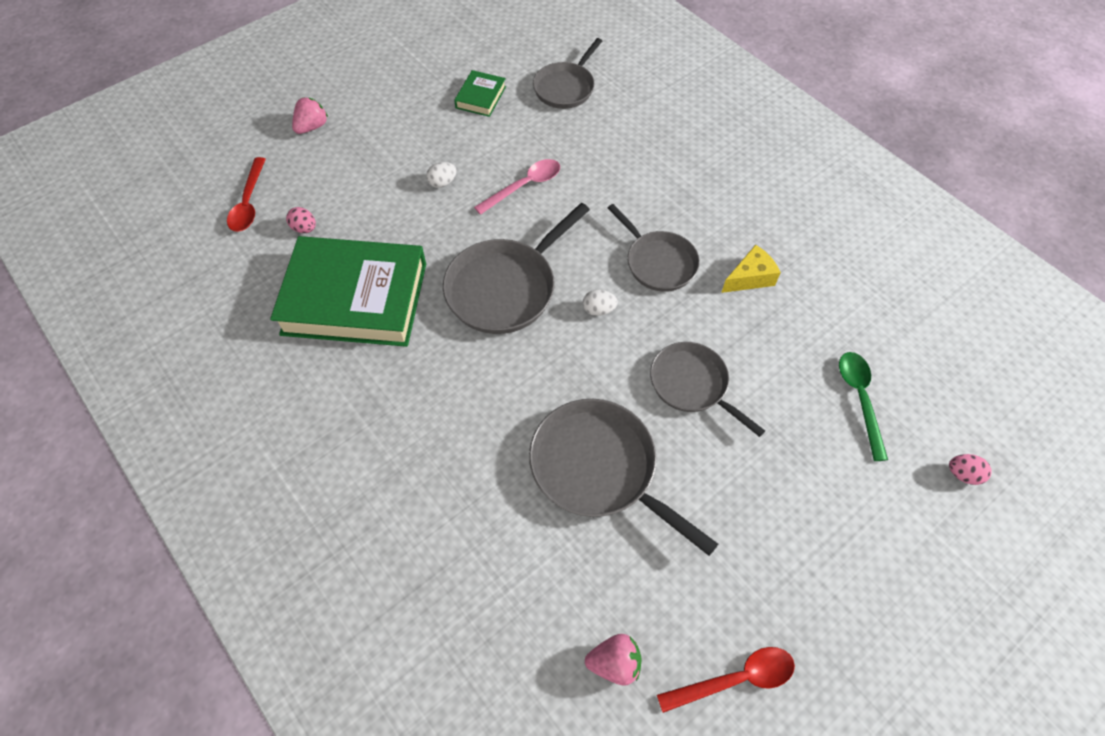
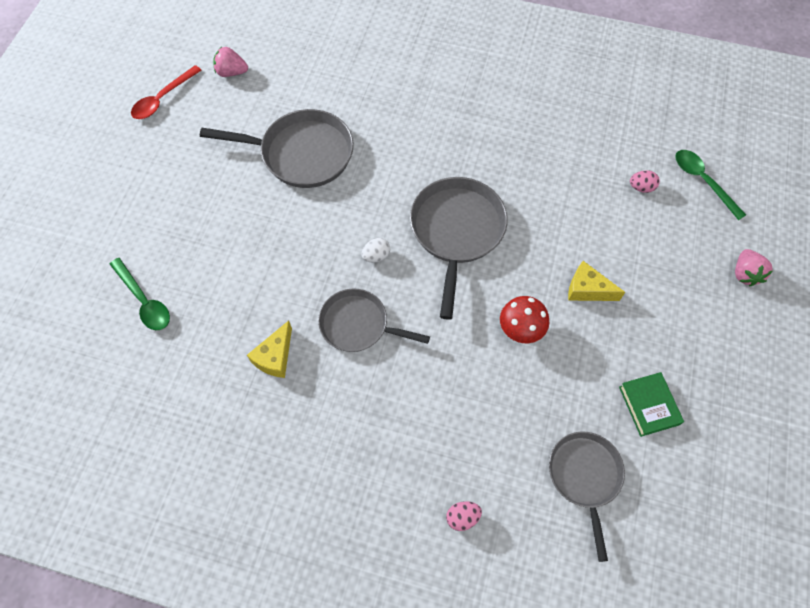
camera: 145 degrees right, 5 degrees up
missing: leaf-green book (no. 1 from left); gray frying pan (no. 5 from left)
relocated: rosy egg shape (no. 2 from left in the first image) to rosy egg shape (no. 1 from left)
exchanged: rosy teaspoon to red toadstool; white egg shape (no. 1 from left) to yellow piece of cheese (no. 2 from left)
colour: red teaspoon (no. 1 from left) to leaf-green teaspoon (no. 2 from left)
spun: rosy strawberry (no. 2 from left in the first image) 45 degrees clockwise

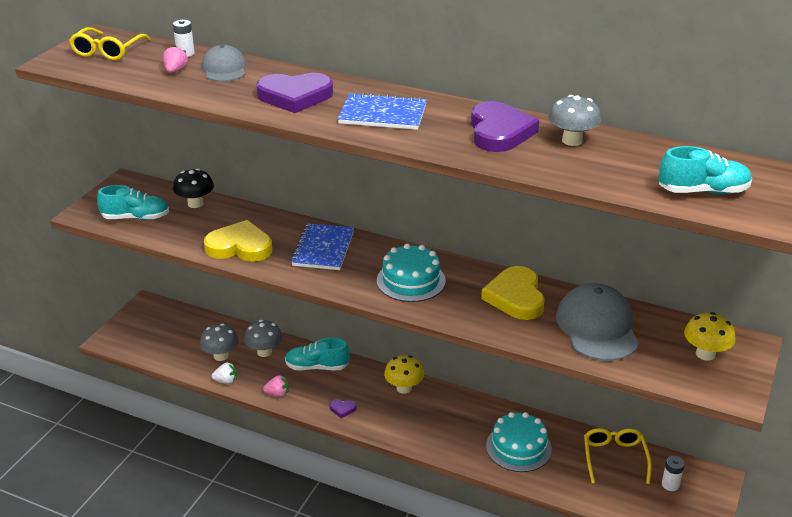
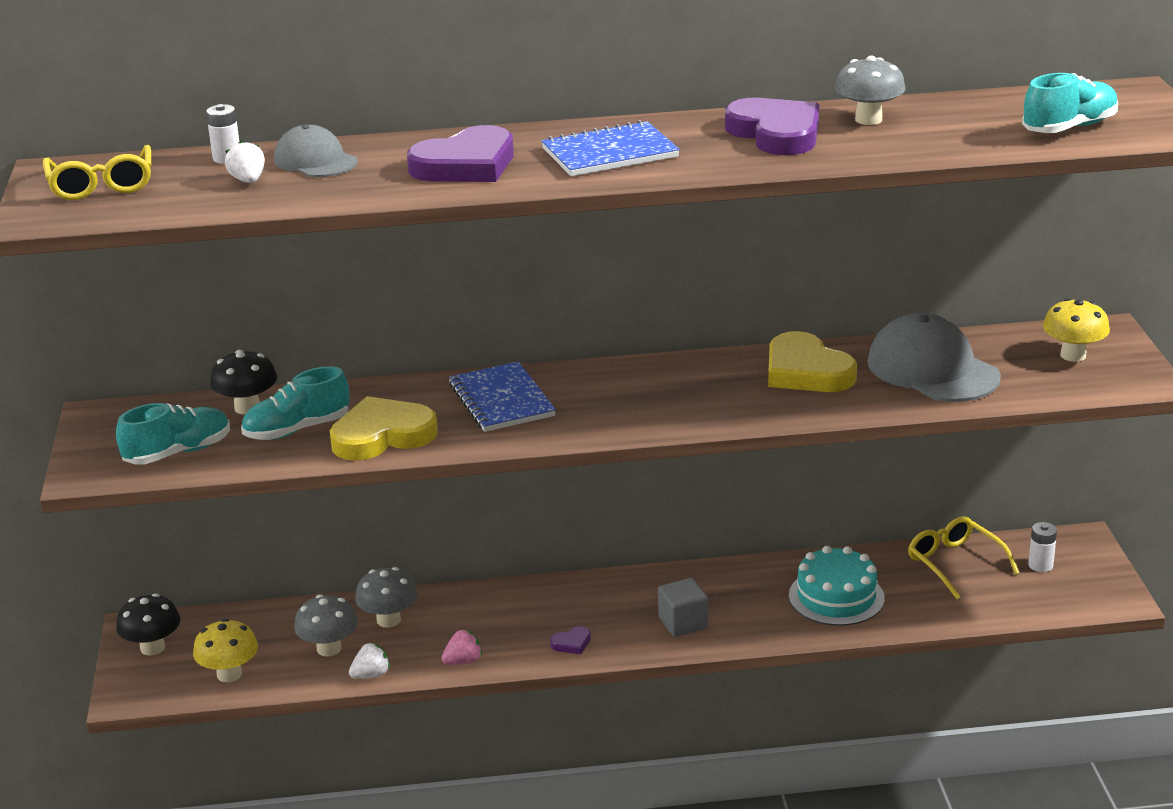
camera: 30 degrees left, 5 degrees down
missing: aqua gateau (no. 1 from left)
appeared: gray solid cube; ebony toadstool (no. 1 from left)
relocated: aqua shoe (no. 2 from left); yellow toadstool (no. 1 from left)
colour: rosy strawberry (no. 1 from left) to white strawberry (no. 1 from left)

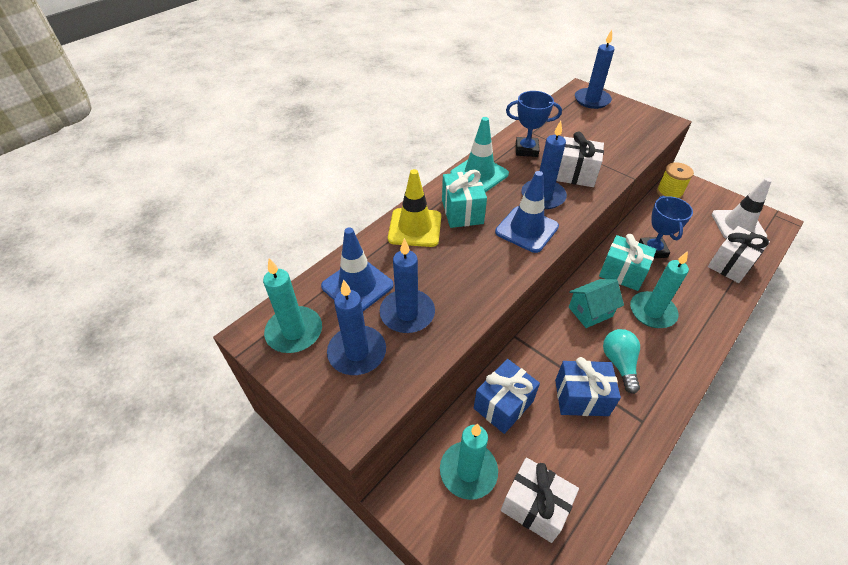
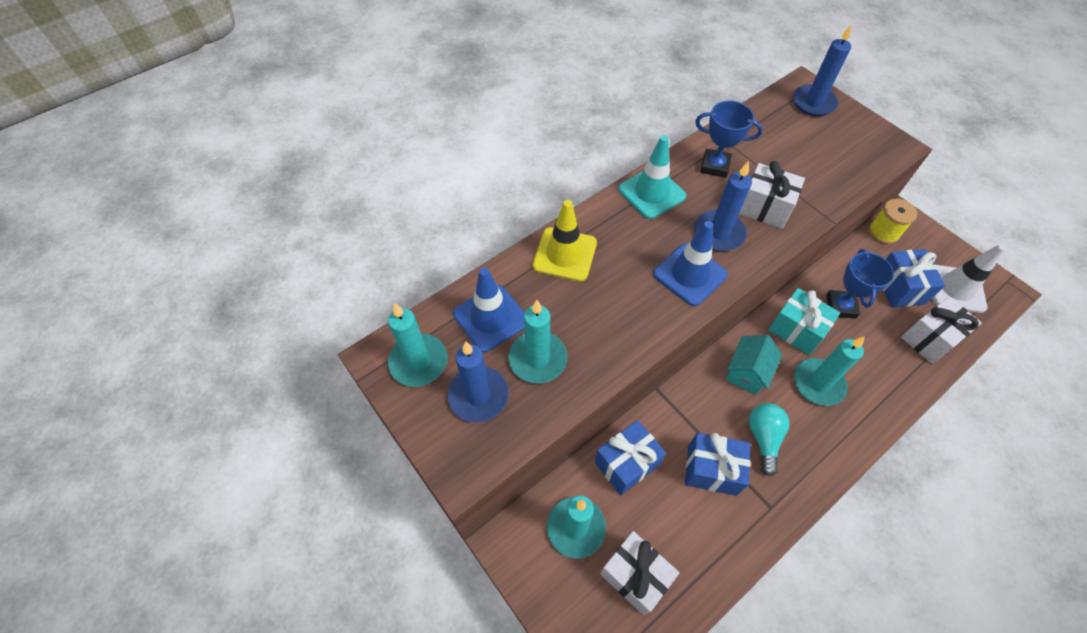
camera: 10 degrees right, 10 degrees up
missing: aqua gift (no. 1 from left)
appeared: blue gift (no. 3 from left)
colour: blue pillar candle (no. 2 from left) to aqua pillar candle (no. 2 from left)
spun: aqua toy house 45 degrees counterclockwise

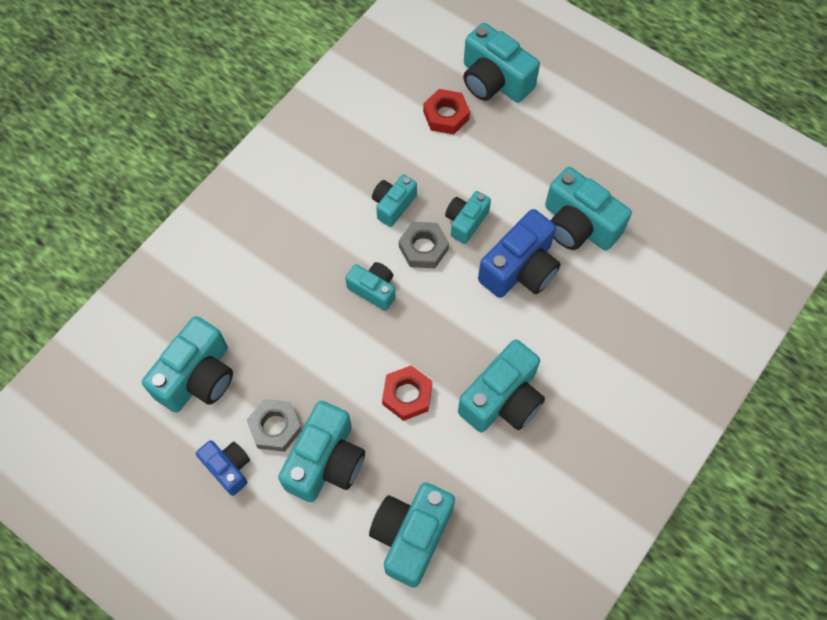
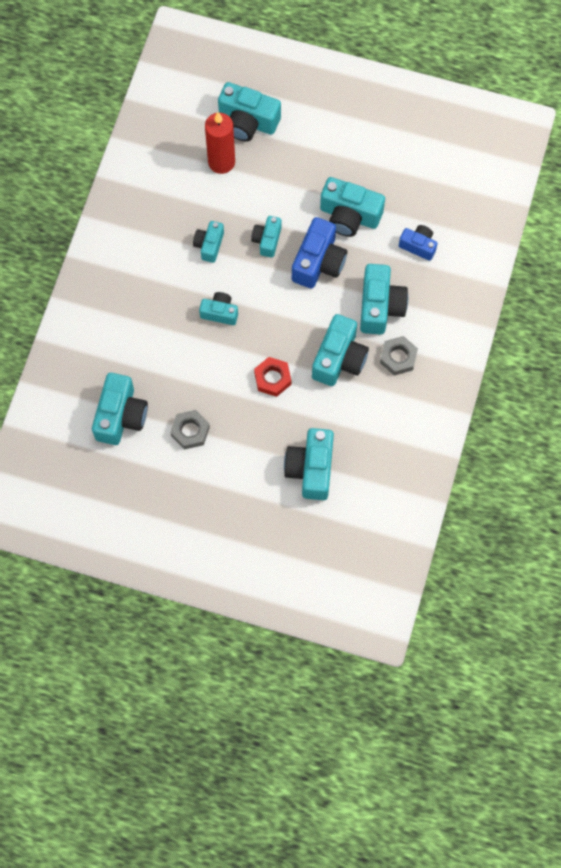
camera: 20 degrees left, 5 degrees up
relocated: gray hex nut (no. 2 from left); aqua camera (no. 2 from left in the first image) to aqua camera (no. 9 from left); blue camera (no. 1 from left in the first image) to blue camera (no. 2 from left)
exchanged: red hex nut (no. 2 from left) to red pillar candle

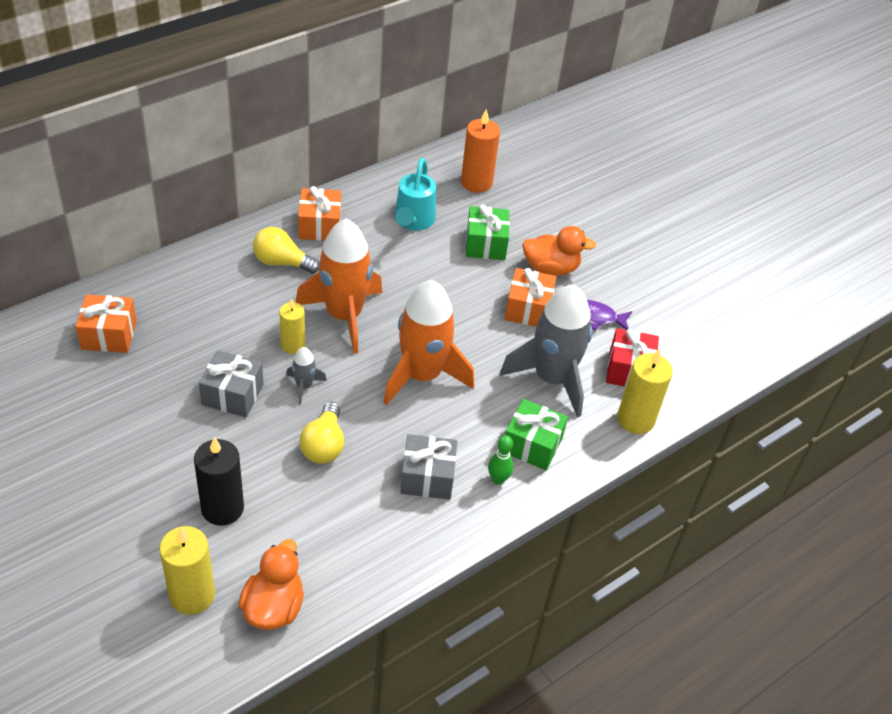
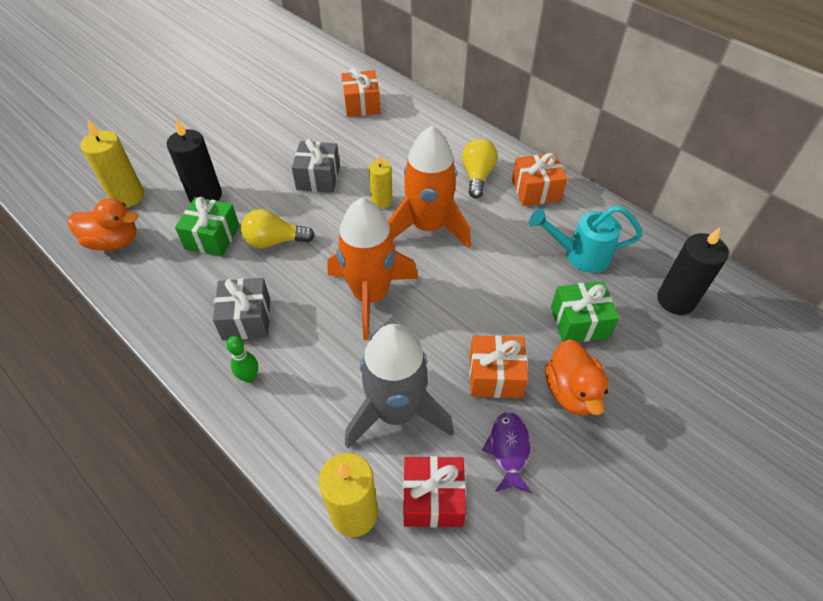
camera: 85 degrees right, 5 degrees up
missing: gray spaceship (no. 1 from left)
relocated: leaf-green gift (no. 2 from left in the first image) to leaf-green gift (no. 1 from left)
colour: bright orange pillar candle to ebony pillar candle (no. 2 from left)

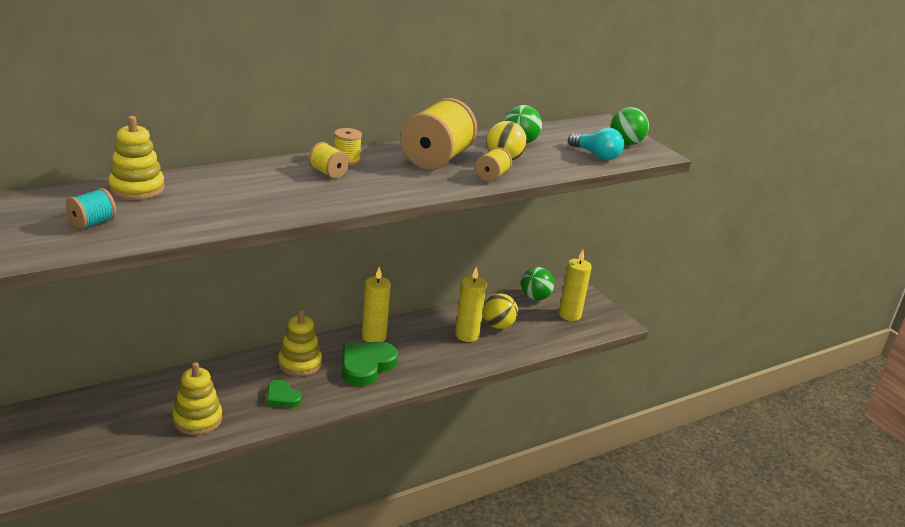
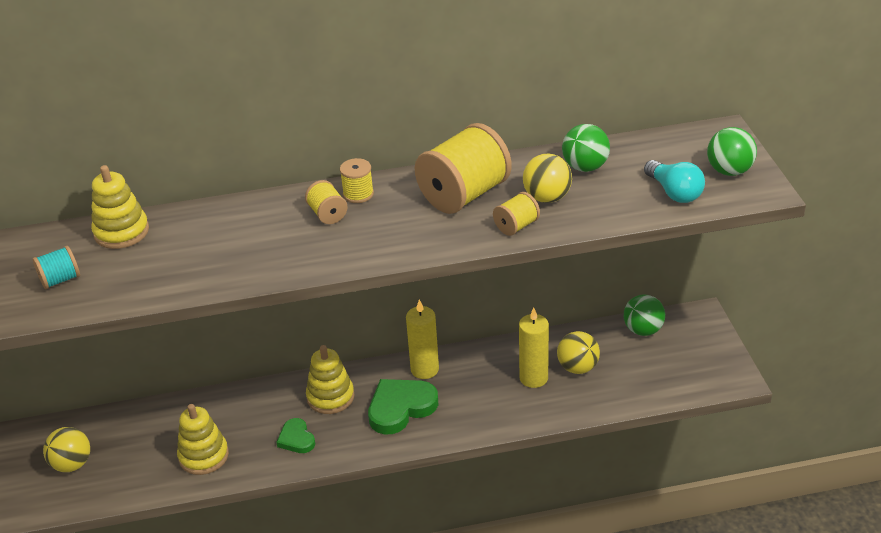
camera: 25 degrees right, 10 degrees up
missing: yellow pillar candle (no. 3 from left)
appeared: yellow ball (no. 1 from left)

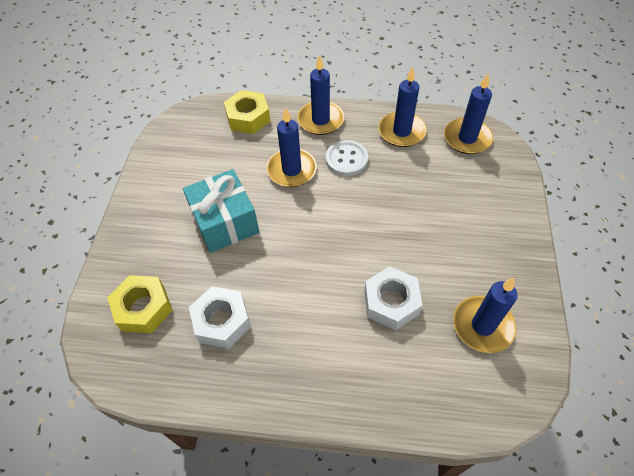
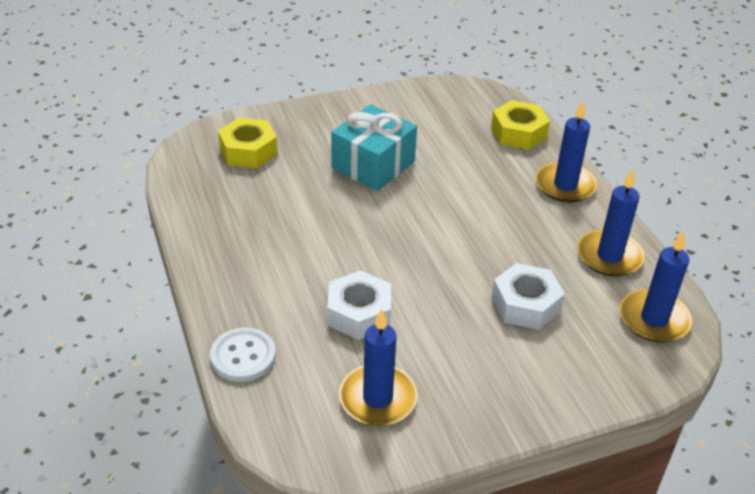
camera: 60 degrees right, 15 degrees down
missing: blue pillar candle (no. 1 from left)
relocated: white sewing button; white hex nut (no. 1 from left in the first image) to white hex nut (no. 2 from left)

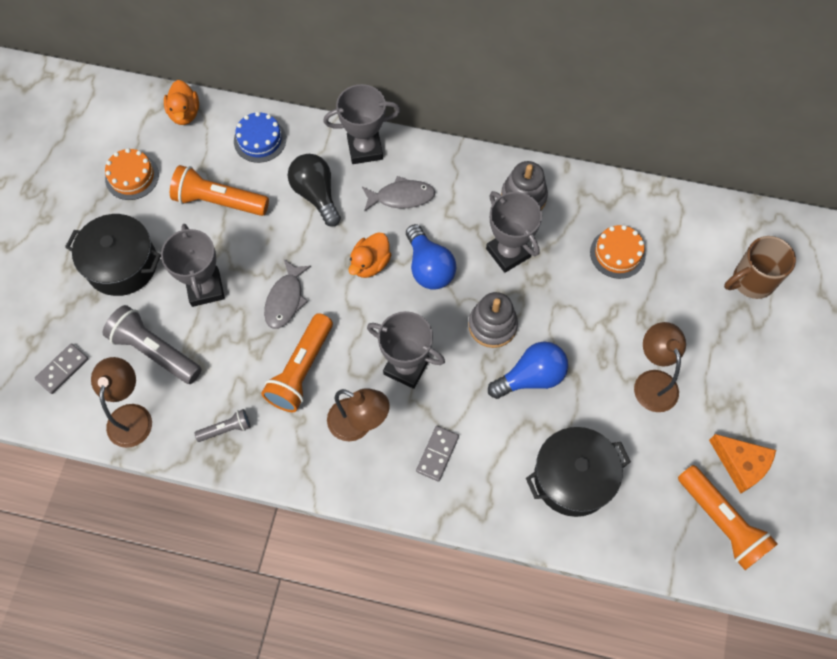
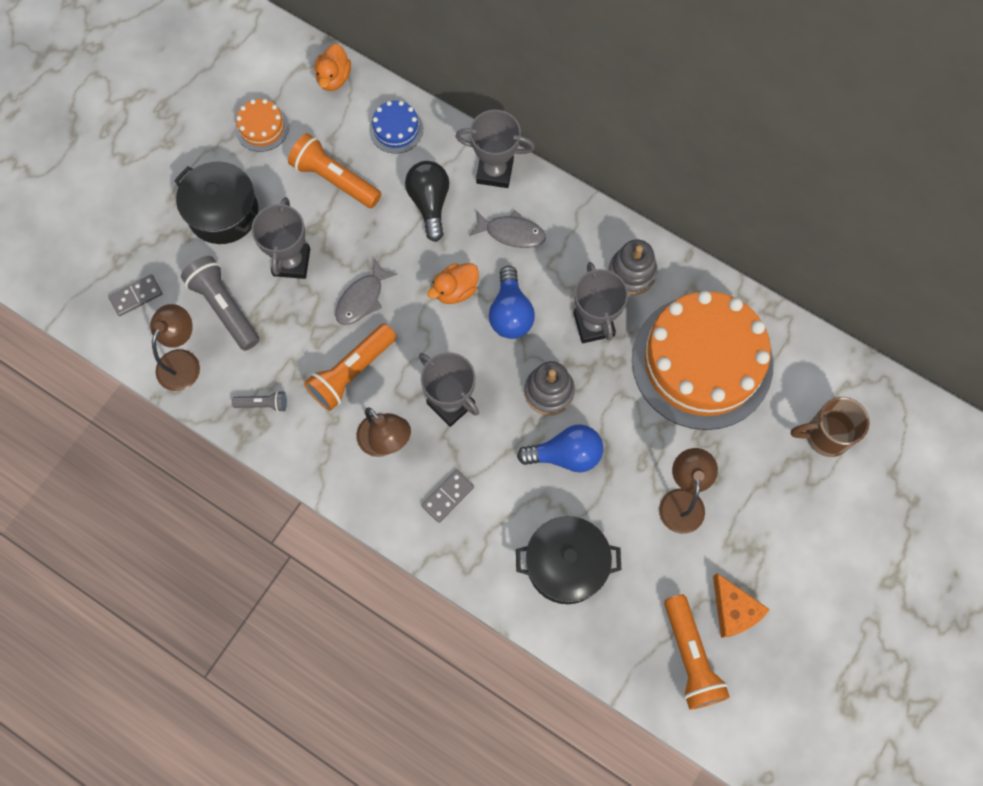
camera: 20 degrees right, 5 degrees up
size: bright orange gateau (no. 2 from left) x2.43

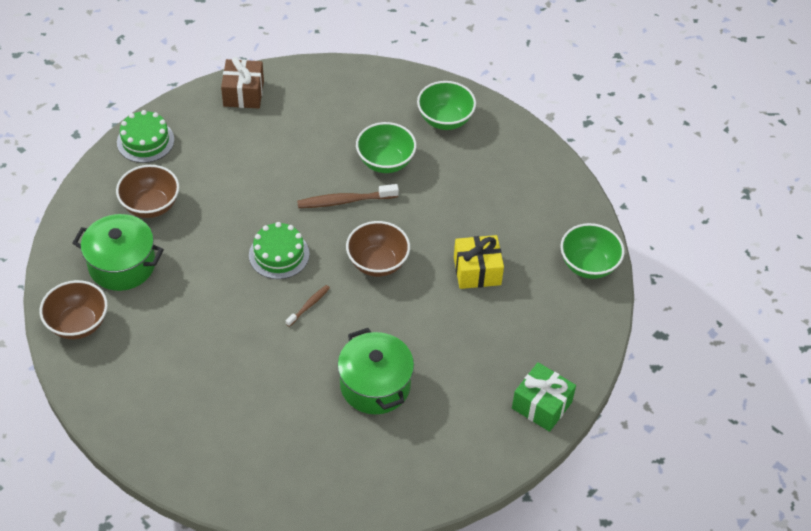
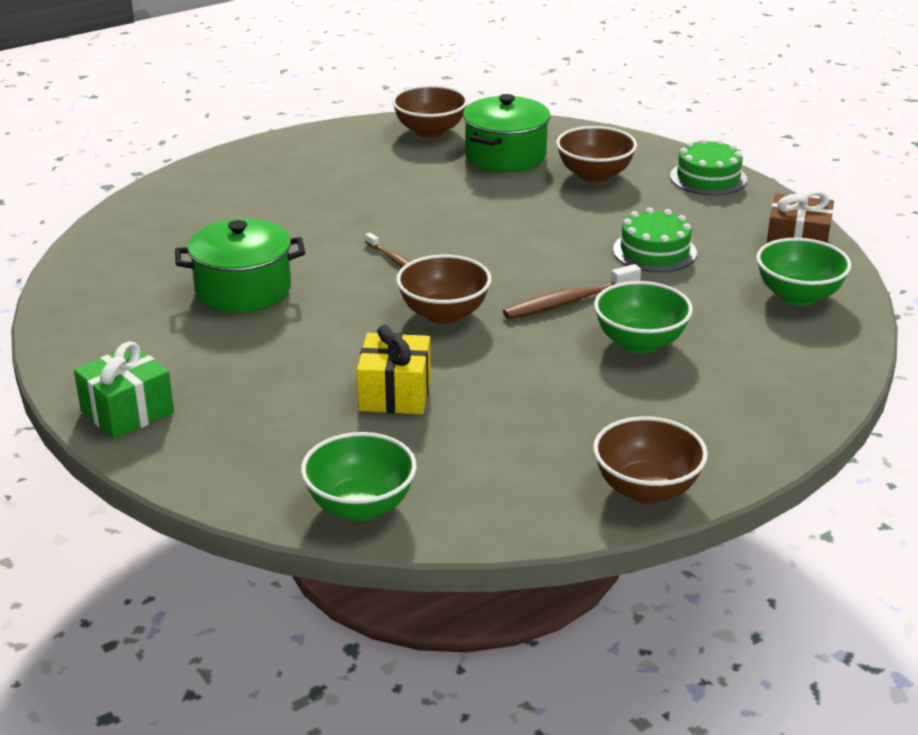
camera: 105 degrees right, 20 degrees down
appeared: brown bowl (no. 4 from left)
relocated: leaf-green bowl (no. 2 from left in the first image) to leaf-green bowl (no. 3 from left); leaf-green gateau (no. 2 from left in the first image) to leaf-green gateau (no. 1 from left)
spun: brown dental brush (no. 2 from left) 120 degrees counterclockwise

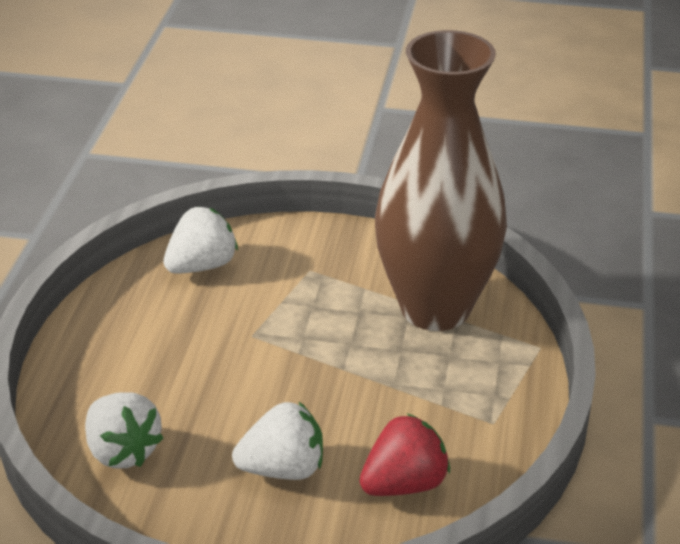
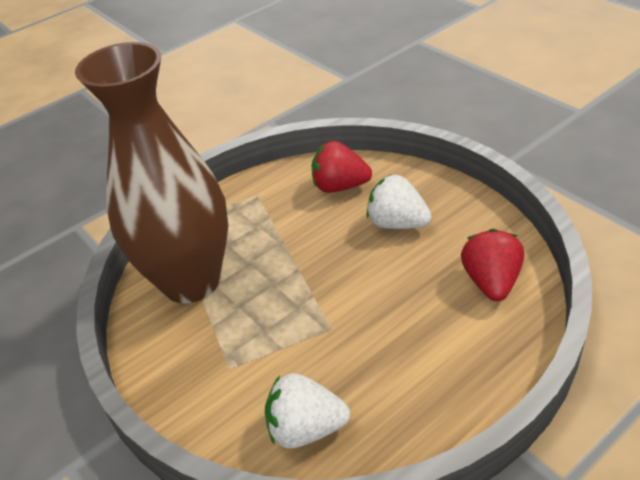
camera: 135 degrees left, 5 degrees up
colour: white strawberry (no. 1 from left) to red strawberry (no. 2 from left)

